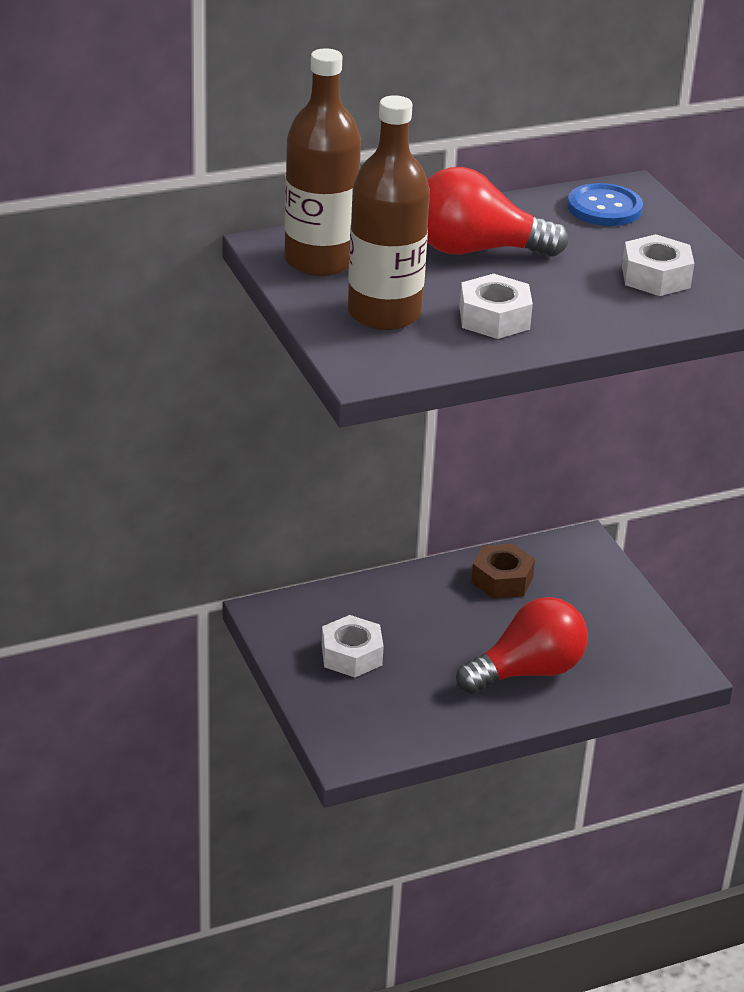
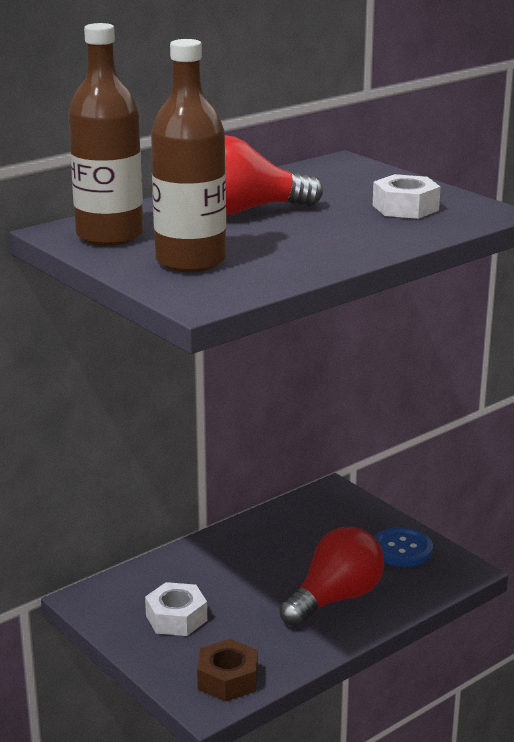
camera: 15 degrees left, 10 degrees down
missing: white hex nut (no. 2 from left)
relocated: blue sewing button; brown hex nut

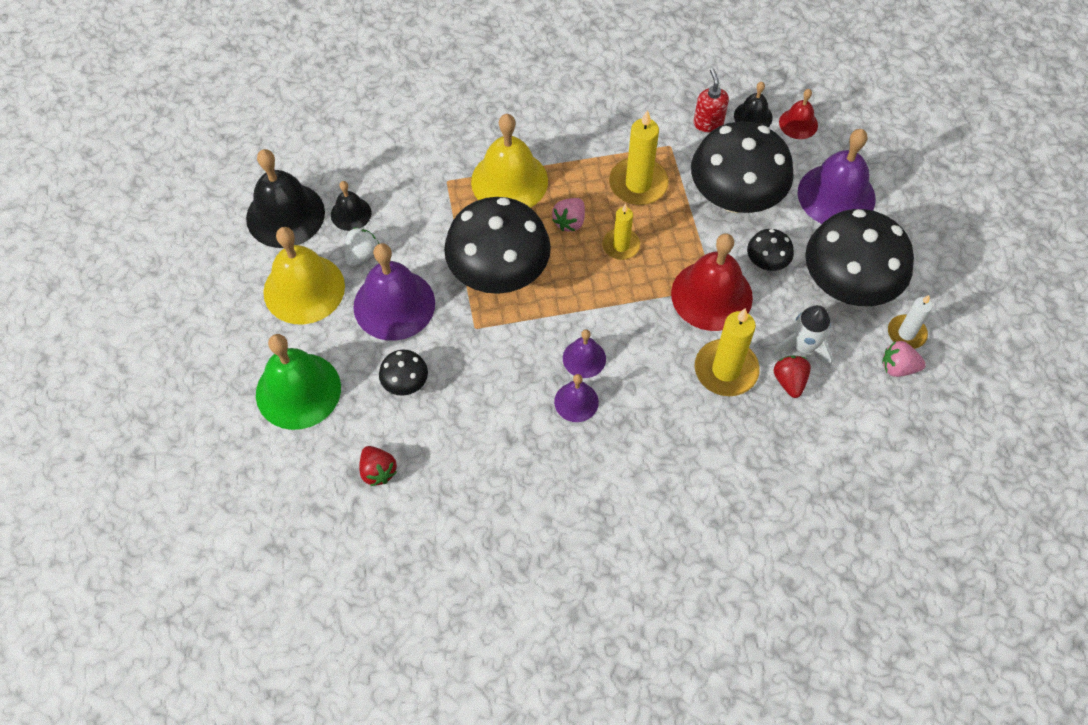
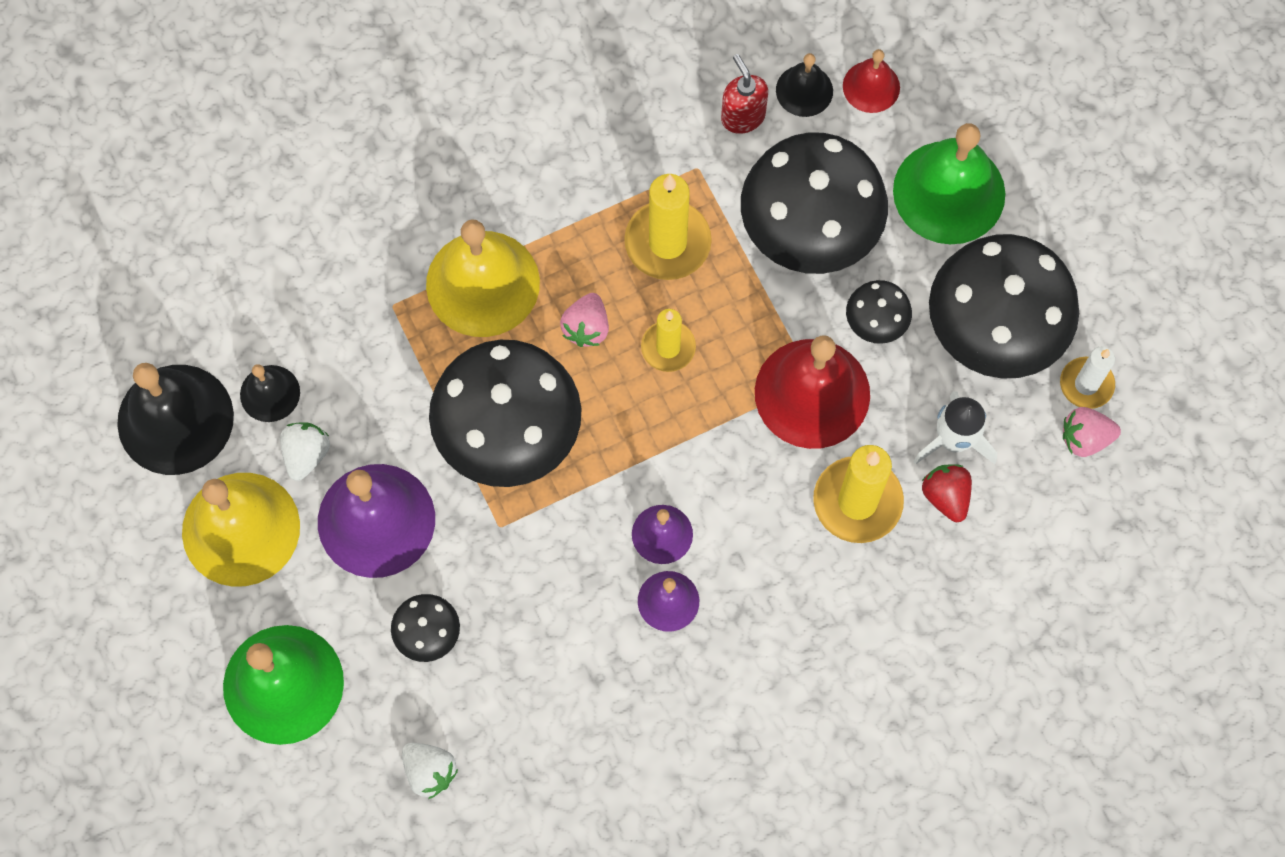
camera: 15 degrees left, 10 degrees up
colour: royal purple school bell (no. 4 from left) to leaf-green school bell (no. 2 from left); red strawberry (no. 1 from left) to white strawberry (no. 2 from left)

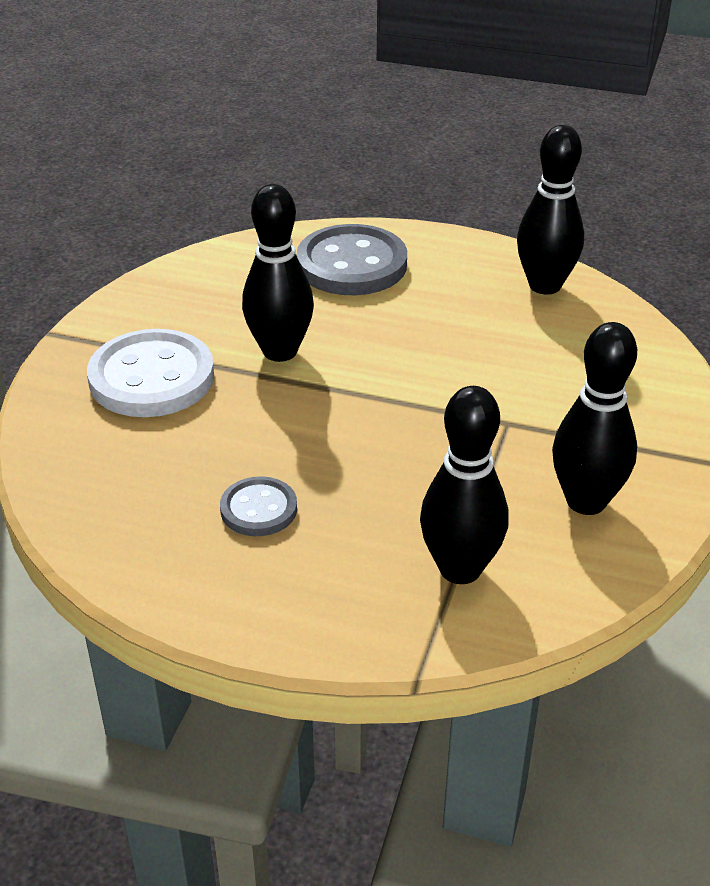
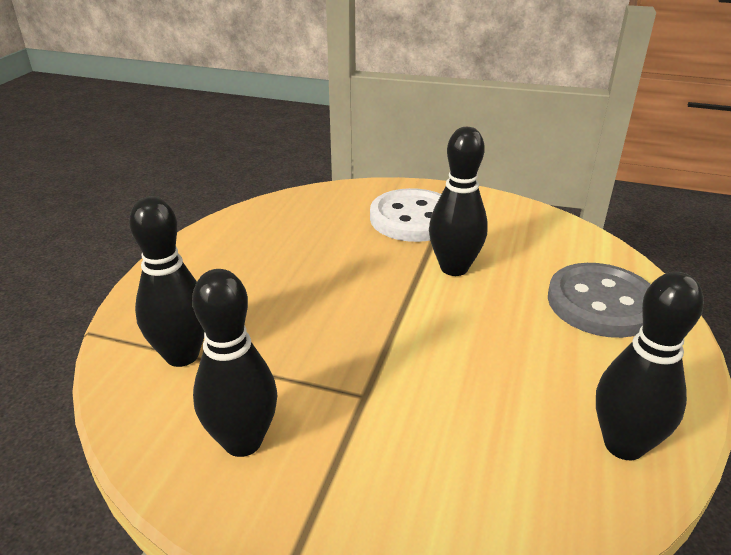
camera: 90 degrees right, 5 degrees down
missing: gray sewing button (no. 1 from left)

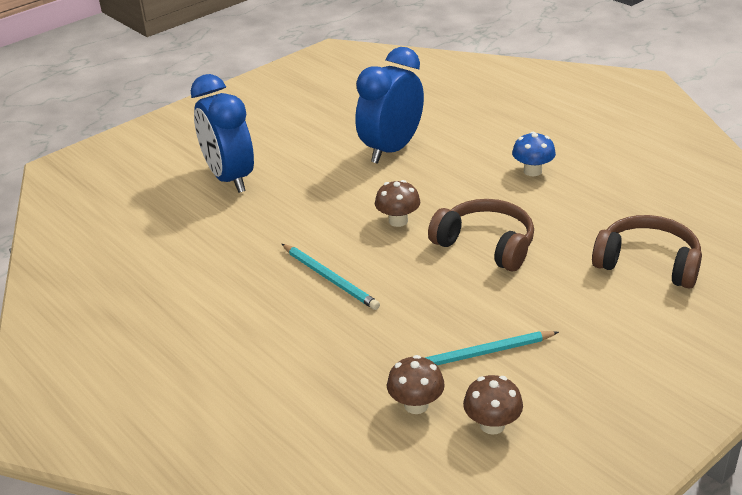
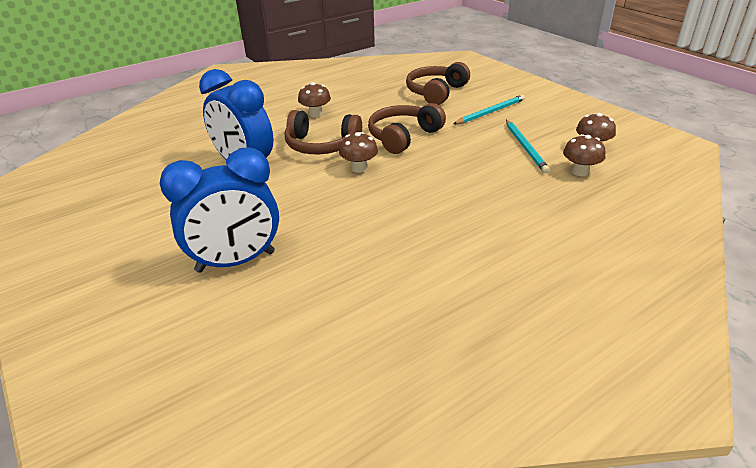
camera: 85 degrees left, 0 degrees up
appeared: brown over-ear headphones (no. 1 from left)
relocated: aqua pencil (no. 1 from left)
colour: blue toadstool to brown toadstool (no. 1 from left)

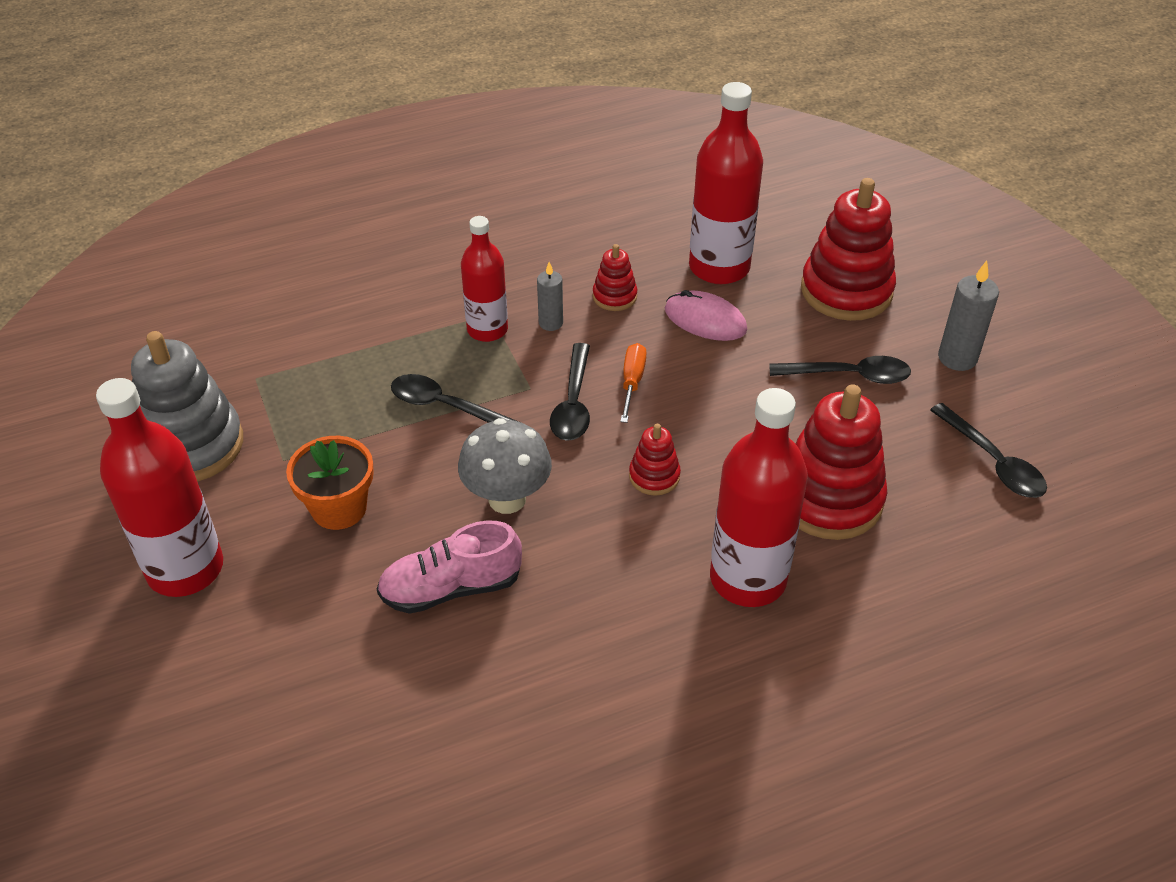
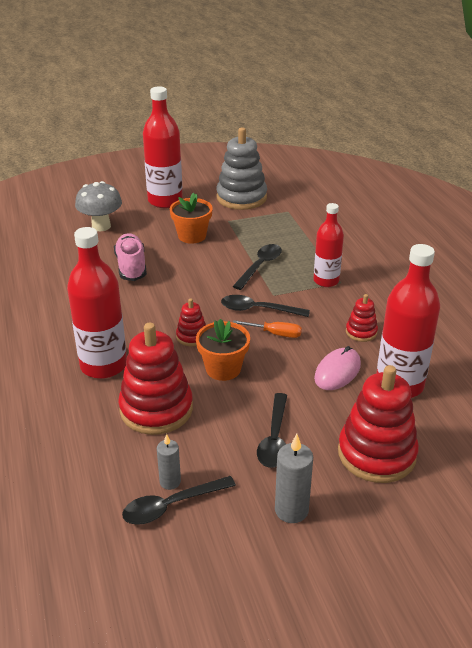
camera: 95 degrees right, 10 degrees down
appeared: bright orange flower pot (no. 2 from left)
relocated: gray pillar candle (no. 1 from left); gray toadstool

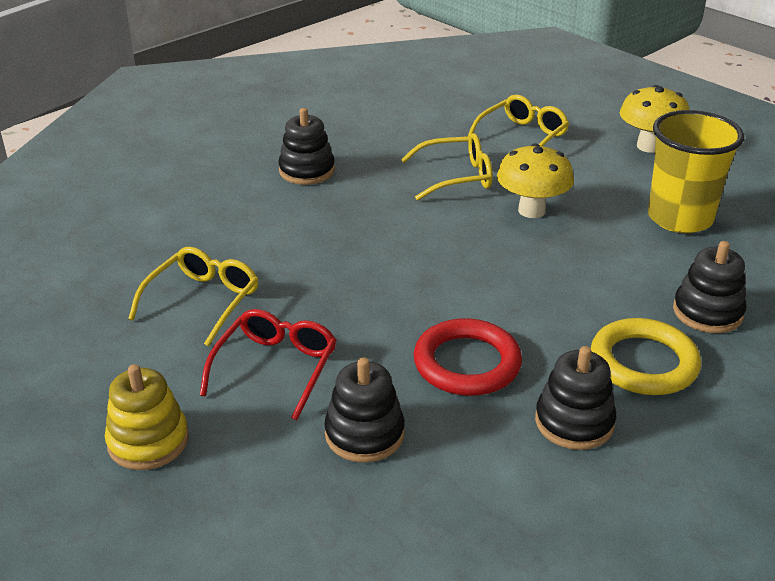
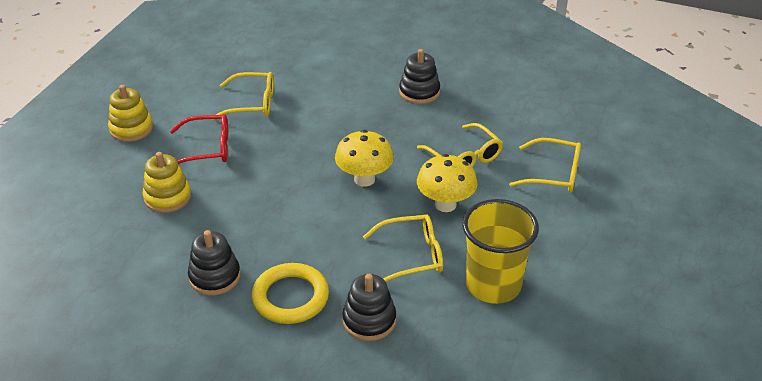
camera: 65 degrees right, 5 degrees up
missing: red hoop
appeared: yellow spectacles (no. 2 from left)
relocated: yellow toadstool (no. 2 from left in the first image) to yellow toadstool (no. 1 from left)
colour: ebony stacking rings (no. 2 from left) to yellow stacking rings (no. 2 from left)

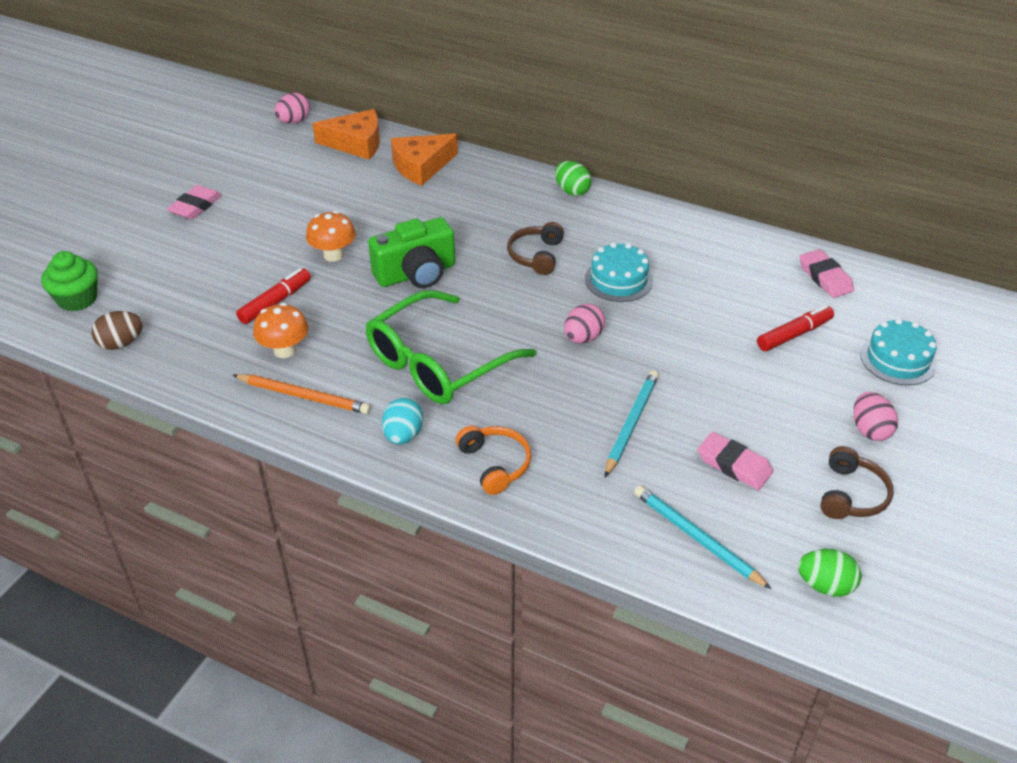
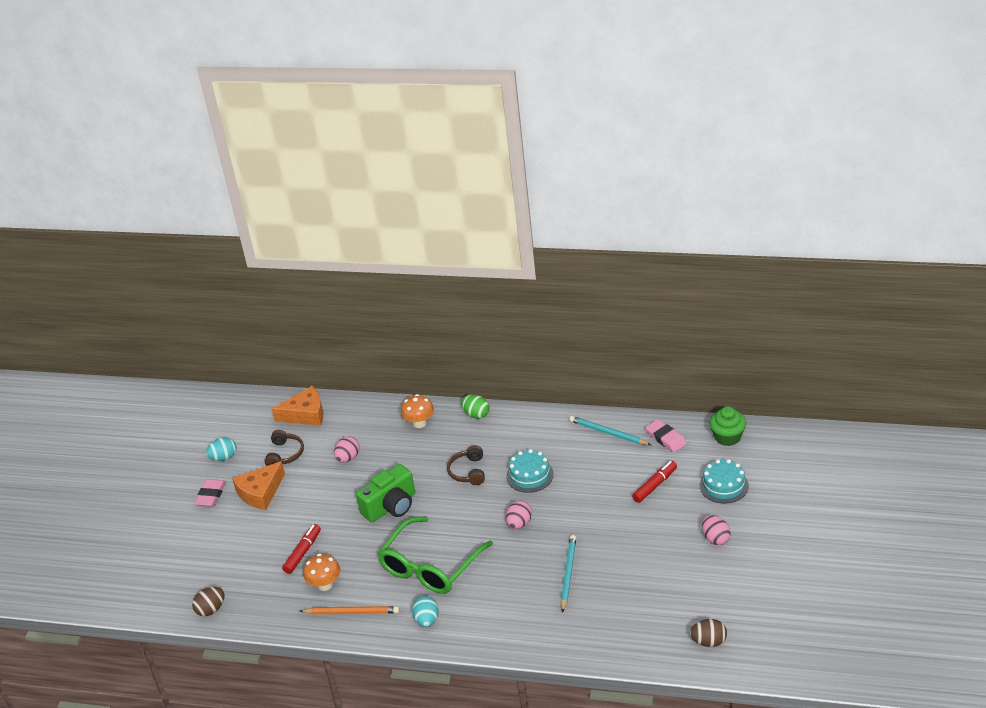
camera: 10 degrees left, 5 degrees down
missing: bright orange over-ear headphones; rosy eraser (no. 2 from left)
appeared: aqua egg shape (no. 1 from left)
relocated: rosy egg shape (no. 1 from left); bright orange piece of cheese (no. 2 from left in the first image) to bright orange piece of cheese (no. 1 from left); bright orange toadstool (no. 2 from left); leaf-green cupcake; brown over-ear headphones (no. 2 from left in the first image) to brown over-ear headphones (no. 1 from left); aqua pencil (no. 2 from left)
colour: leaf-green egg shape (no. 2 from left) to brown egg shape (no. 2 from left)

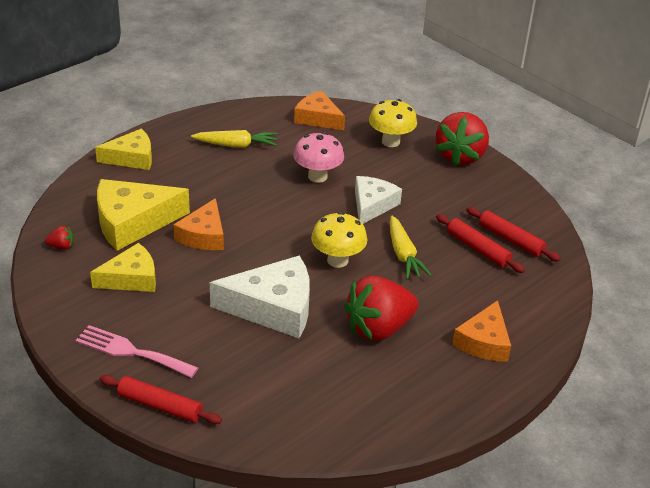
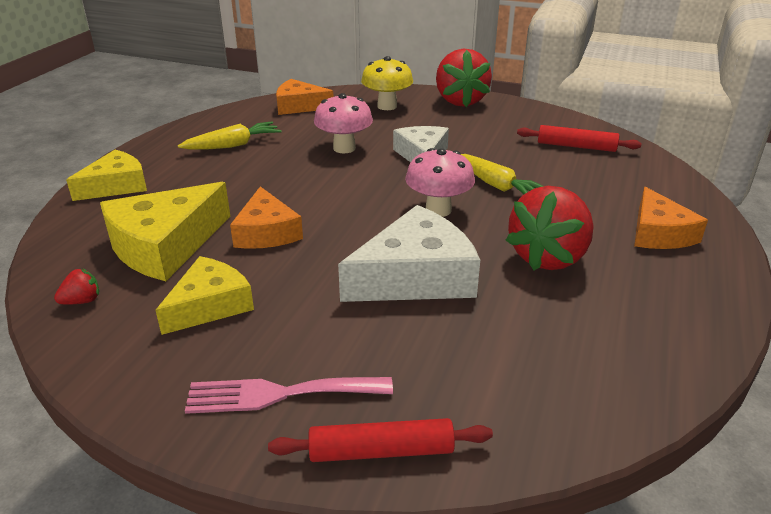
camera: 25 degrees left, 5 degrees down
missing: red dough roller (no. 2 from left)
colour: yellow toadstool (no. 1 from left) to rosy toadstool (no. 2 from left)

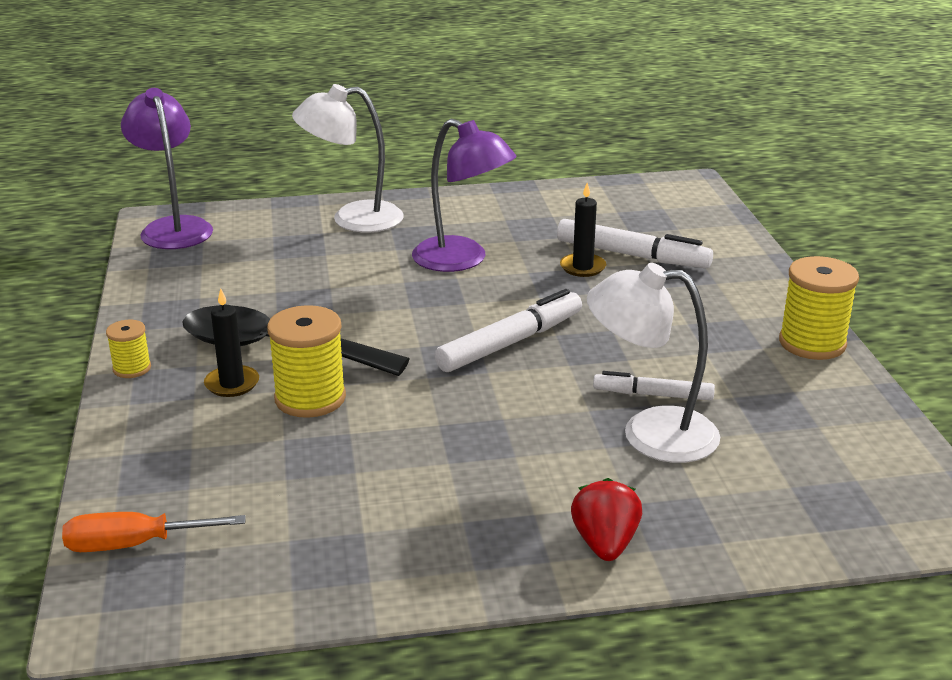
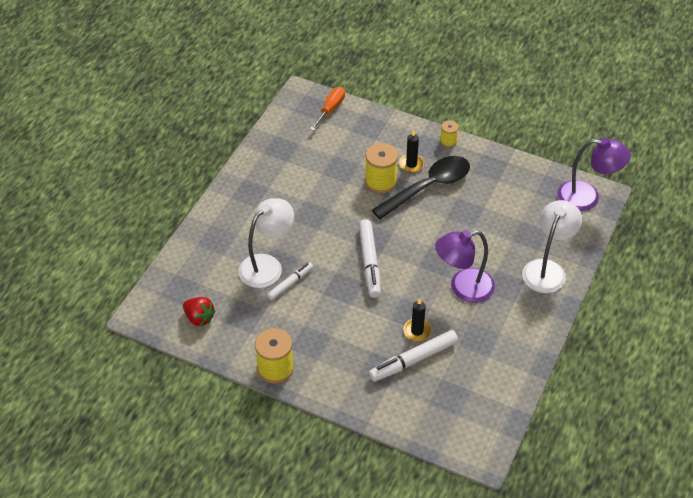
camera: 125 degrees right, 20 degrees up
relocated: red strawberry

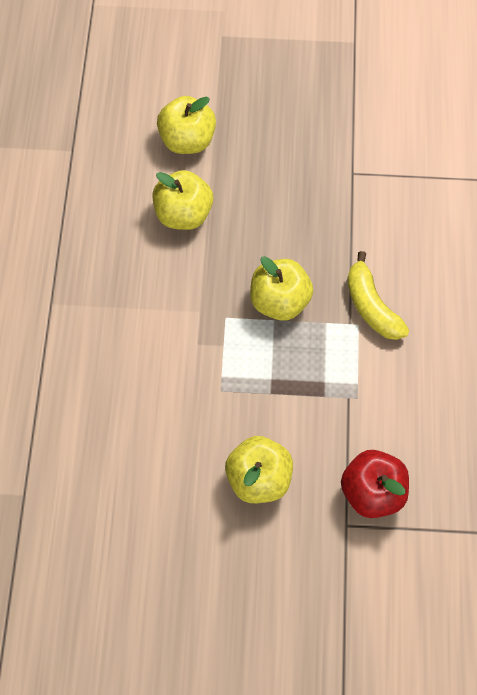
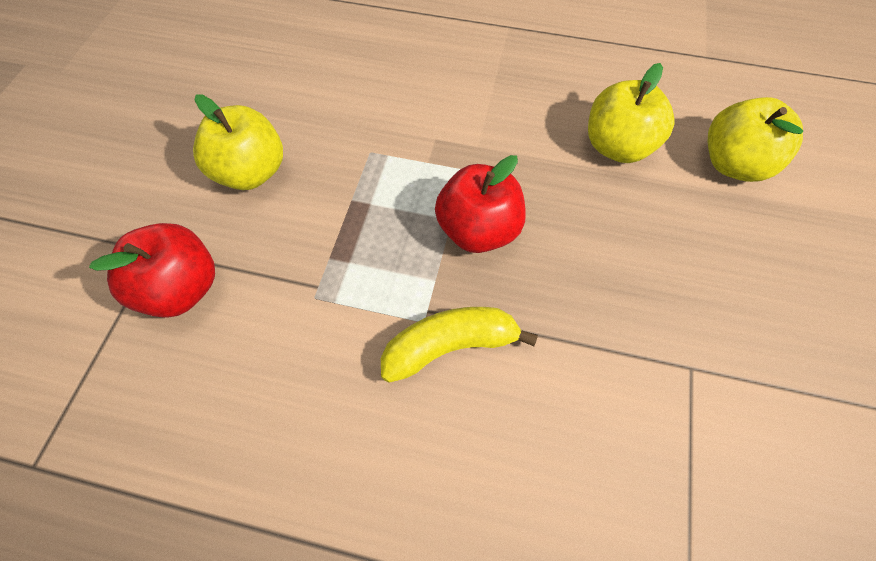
camera: 100 degrees right, 5 degrees down
colour: yellow apple fruit (no. 4 from left) to red apple fruit (no. 2 from left)

